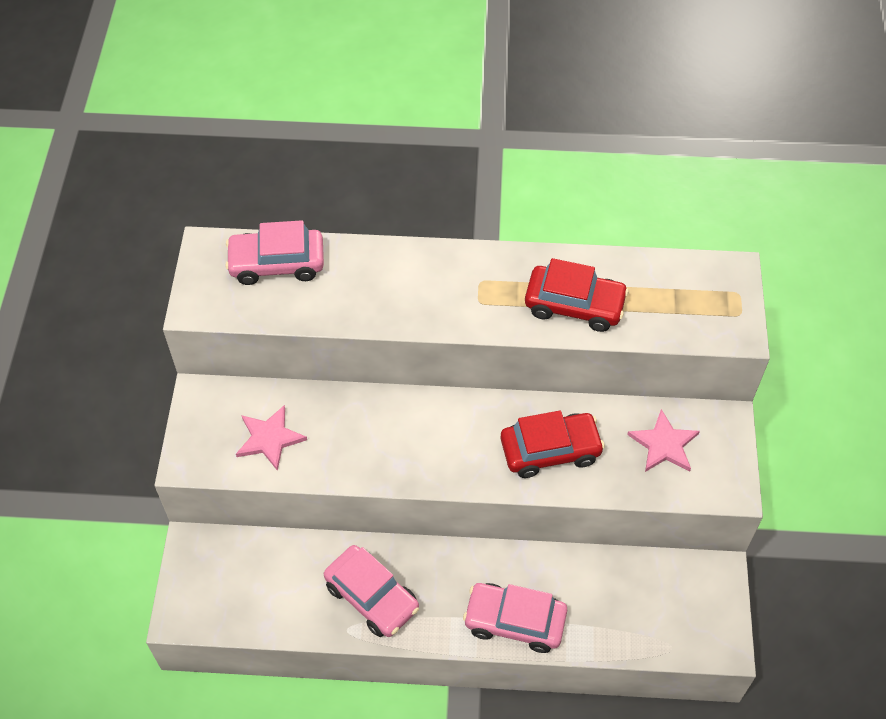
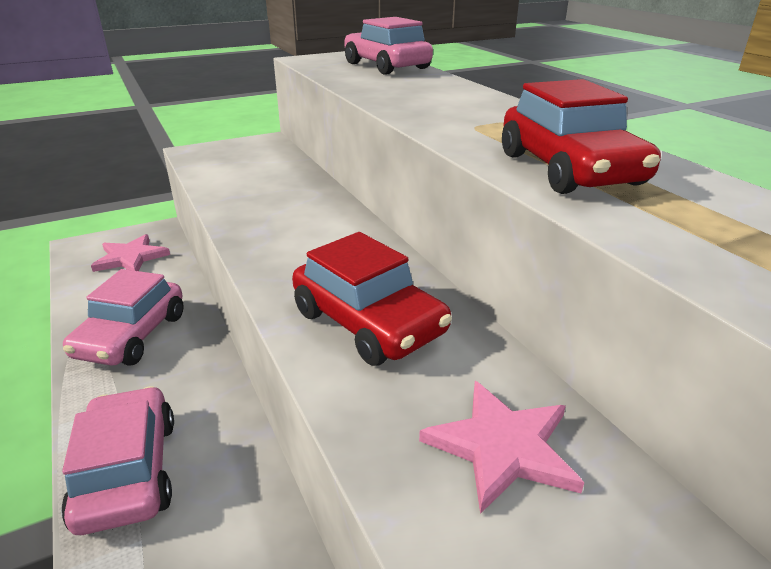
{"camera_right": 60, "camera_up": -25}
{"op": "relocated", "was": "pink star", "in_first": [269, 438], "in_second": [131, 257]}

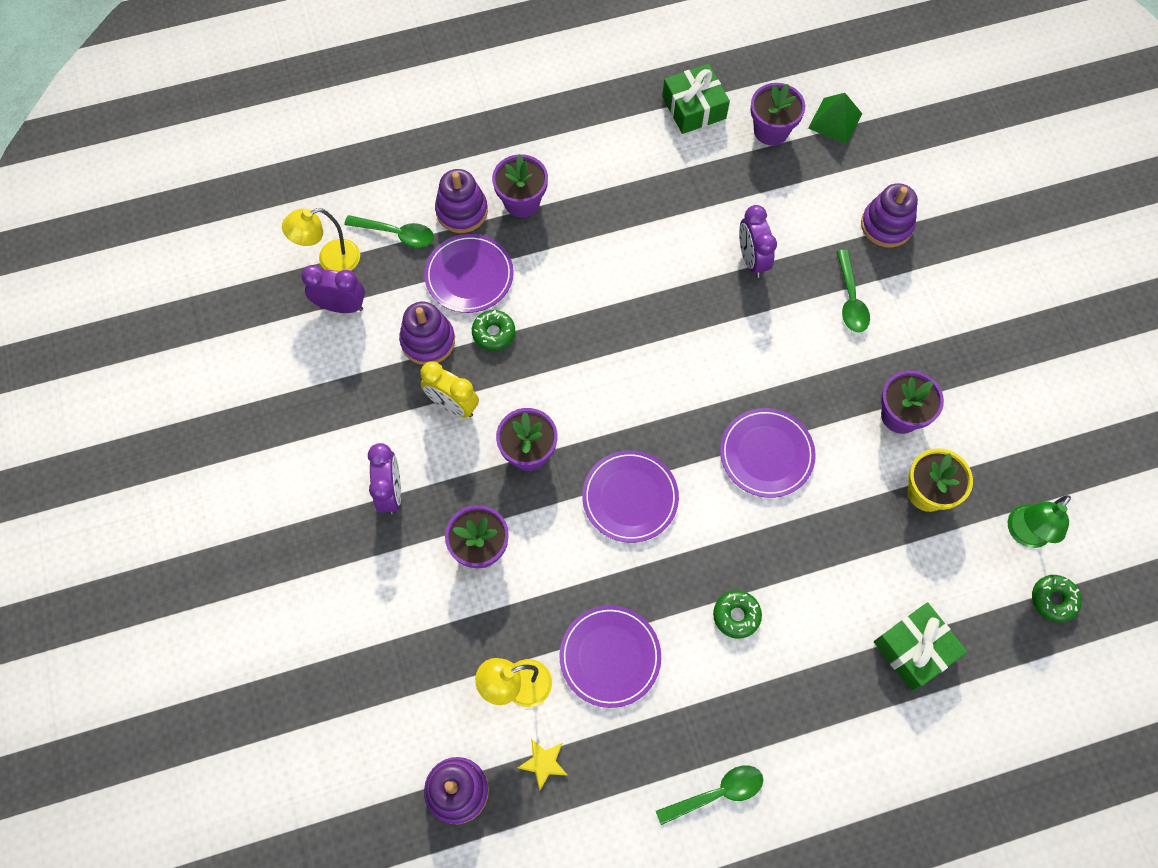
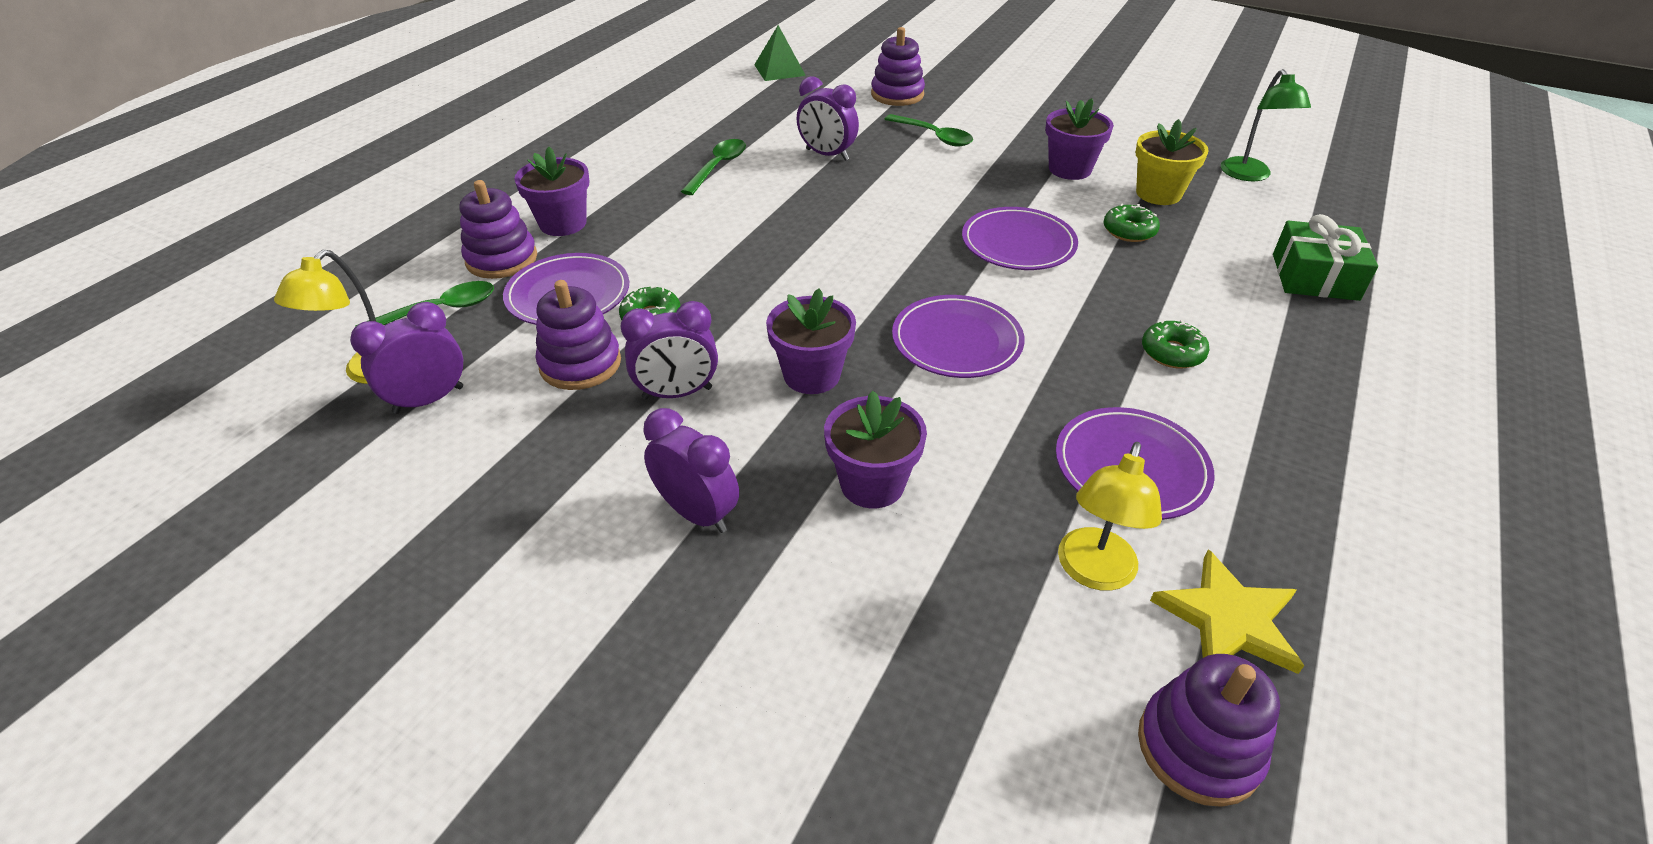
{"camera_right": -45, "camera_up": -25}
{"op": "colour", "was": "yellow clock", "now": "purple clock", "in_first": [453, 405], "in_second": [677, 393]}
{"op": "relocated", "was": "green spoon", "in_first": [717, 793], "in_second": [718, 167]}
{"op": "relocated", "was": "green donut", "in_first": [1053, 600], "in_second": [1129, 231]}
{"op": "size", "was": "yellow star", "in_first": [543, 763], "in_second": [1228, 619], "ratio": 1.68}
{"op": "missing", "was": "green gift", "in_first": [694, 108]}
{"op": "missing", "was": "purple flower pot", "in_first": [771, 131]}

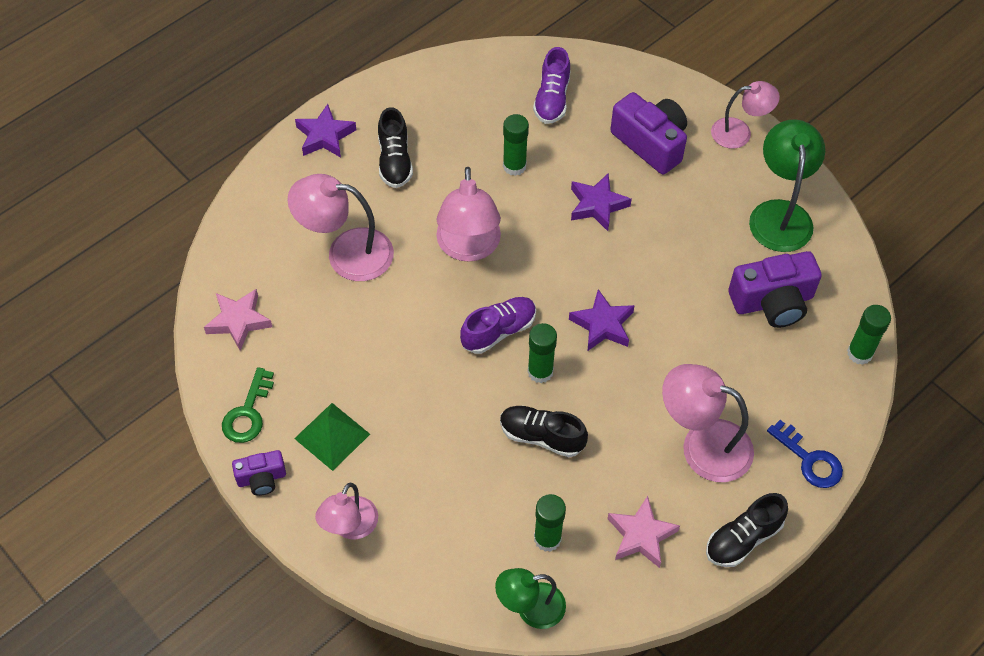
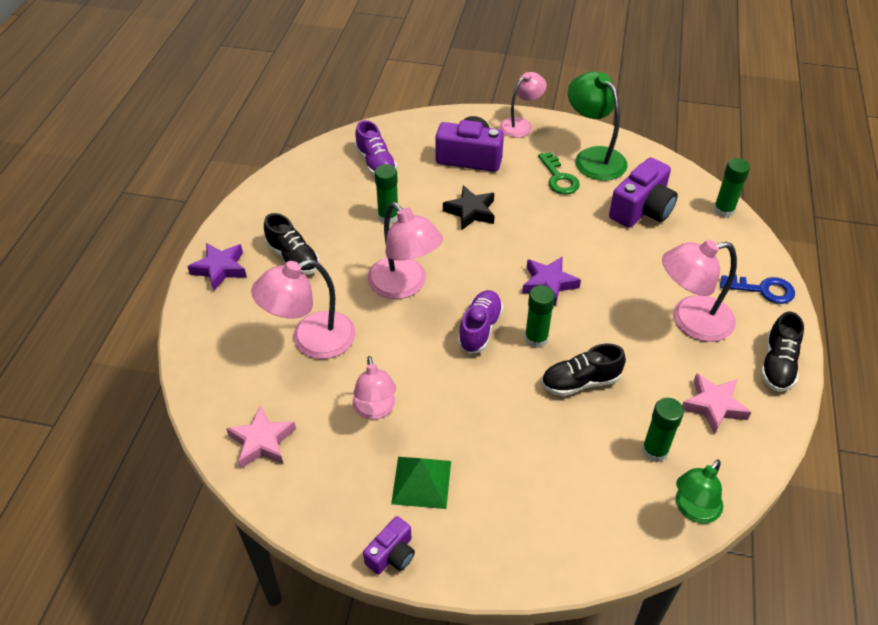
{"camera_right": -35, "camera_up": -10}
{"op": "relocated", "was": "pink lamp", "in_first": [350, 527], "in_second": [375, 410]}
{"op": "colour", "was": "purple star", "now": "black star", "in_first": [597, 205], "in_second": [471, 211]}
{"op": "relocated", "was": "green key", "in_first": [248, 413], "in_second": [559, 178]}

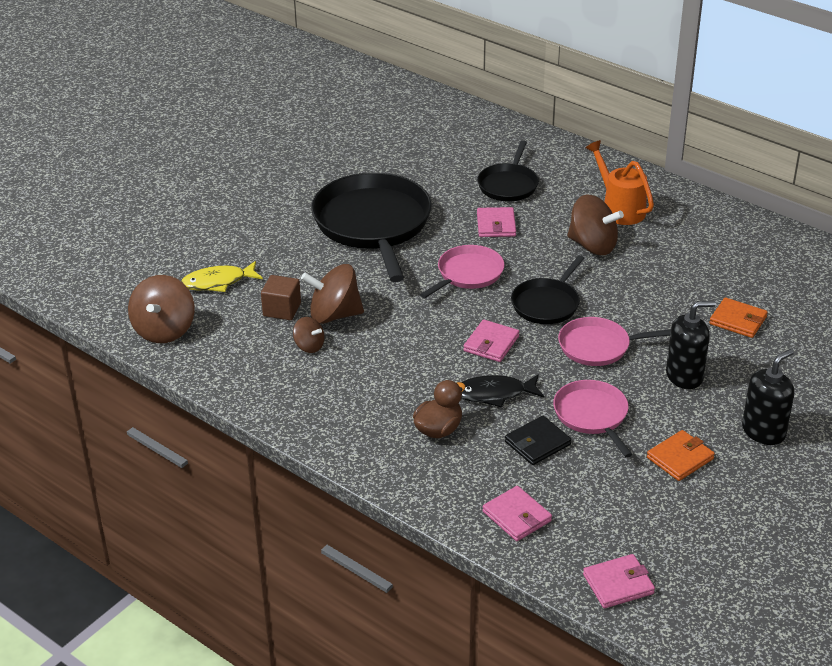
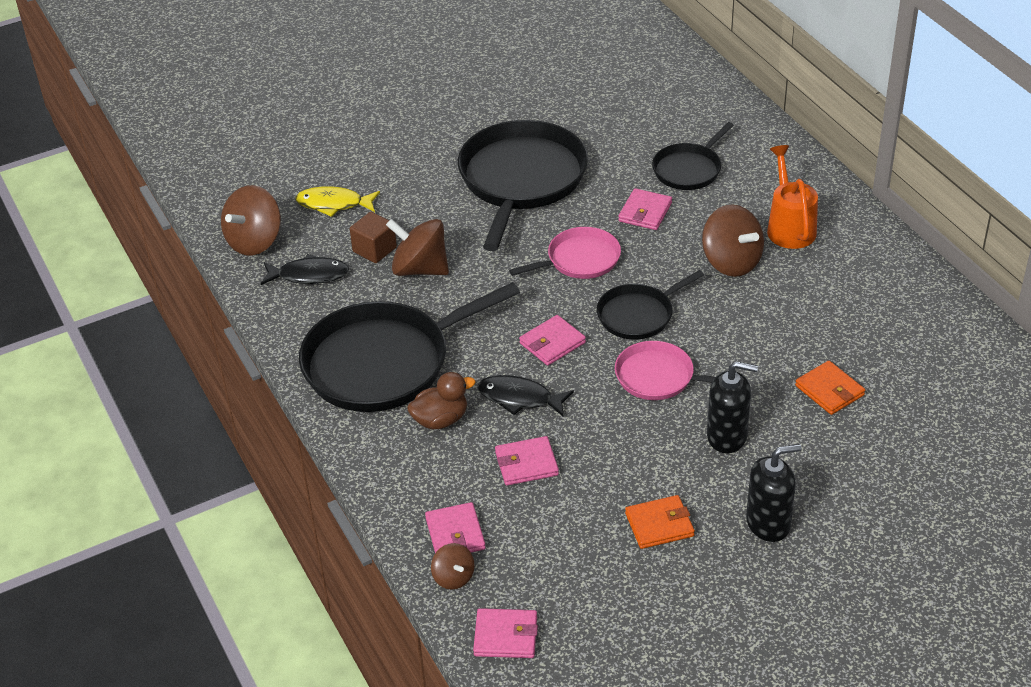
{"camera_right": 25, "camera_up": 5}
{"op": "appeared", "now": "black fish", "in_second": [309, 275]}
{"op": "appeared", "now": "black pan", "in_second": [383, 363]}
{"op": "relocated", "was": "brown spinning top", "in_first": [309, 346], "in_second": [453, 577]}
{"op": "colour", "was": "black wallet", "now": "pink wallet", "in_first": [537, 443], "in_second": [526, 464]}
{"op": "missing", "was": "pink pan", "in_first": [592, 415]}

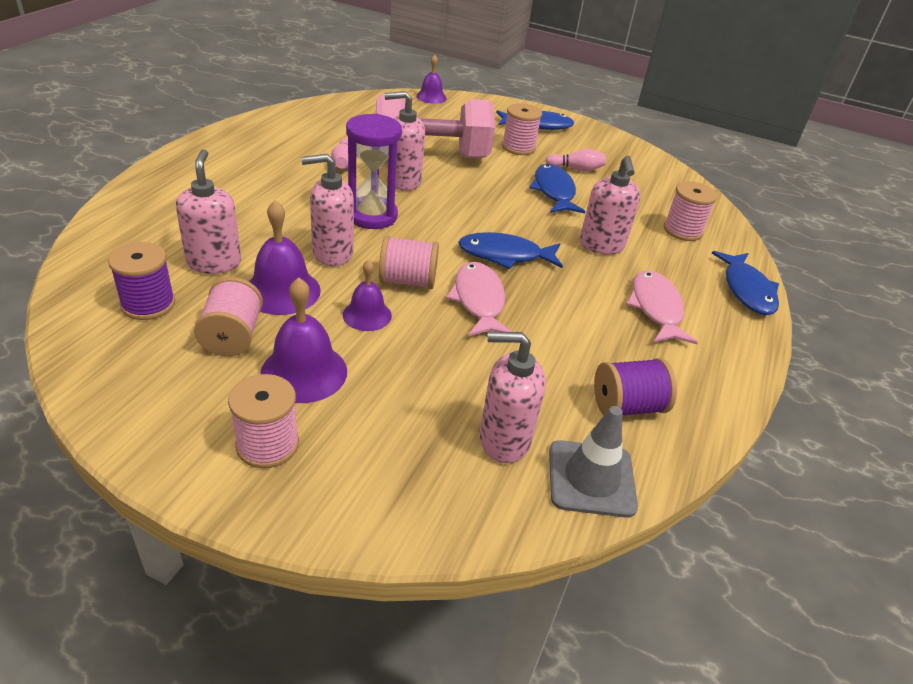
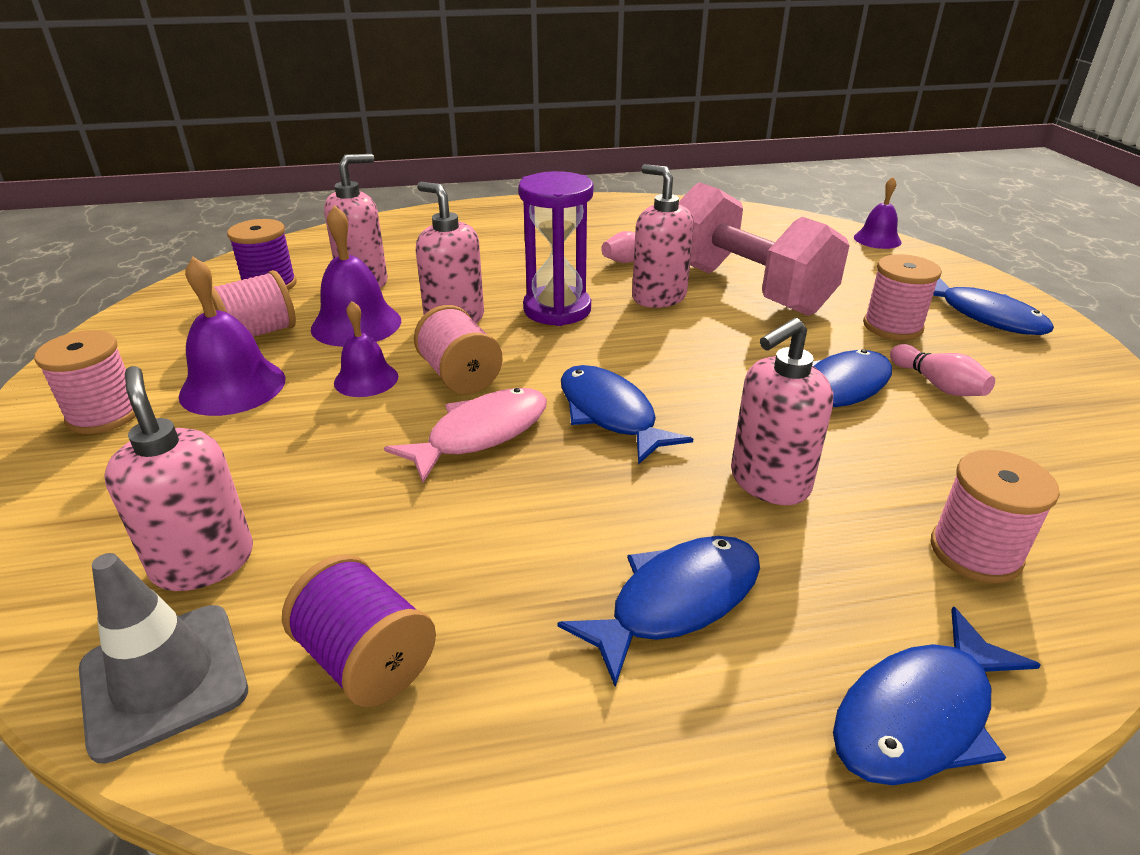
{"camera_right": 60, "camera_up": -5}
{"op": "colour", "was": "pink fish", "now": "blue fish", "in_first": [656, 308], "in_second": [676, 602]}

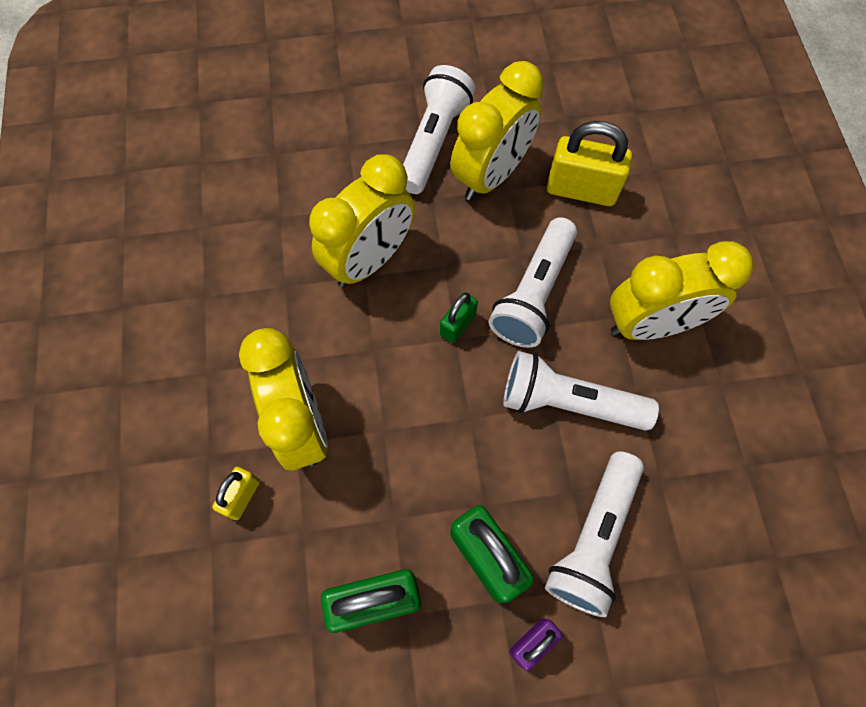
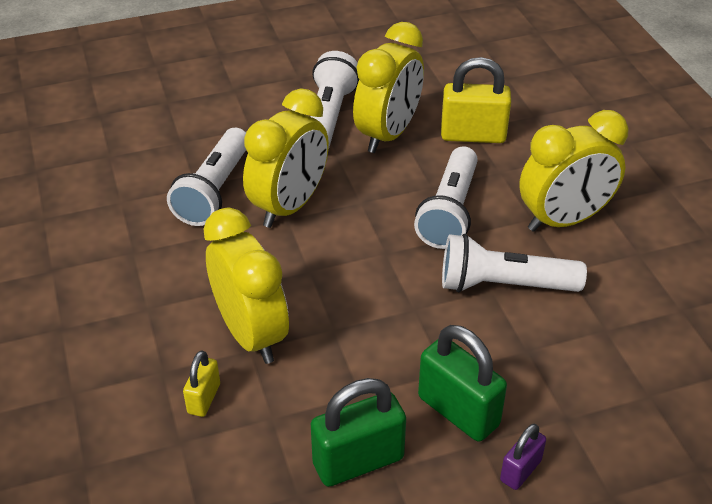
{"camera_right": -10, "camera_up": -25}
{"op": "relocated", "was": "white flashlight", "in_first": [593, 538], "in_second": [214, 191]}
{"op": "missing", "was": "green padlock", "in_first": [457, 325]}

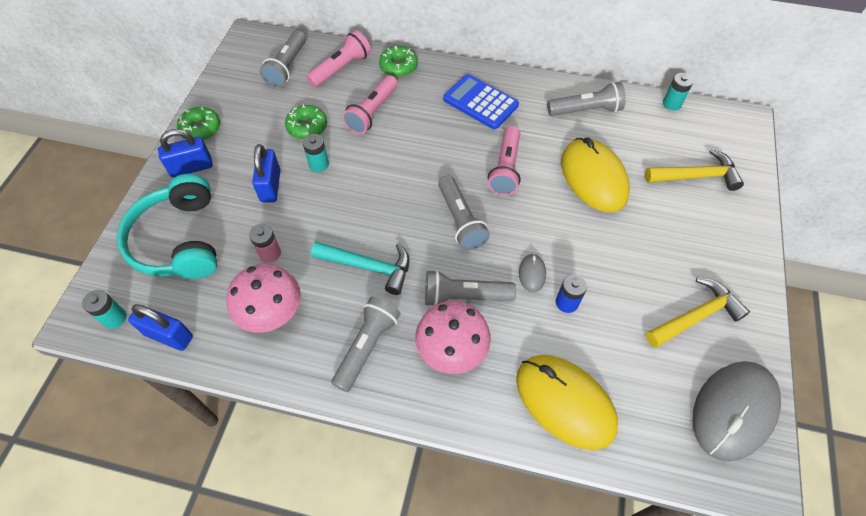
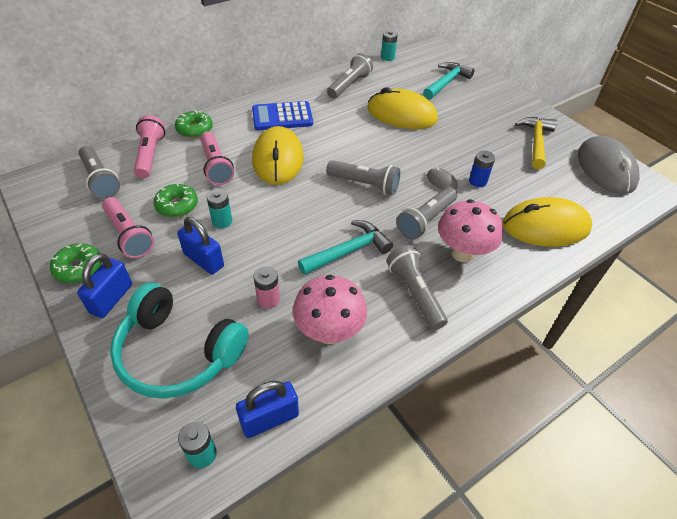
{"camera_right": -50, "camera_up": -10}
{"op": "relocated", "was": "pink flashlight", "in_first": [505, 169], "in_second": [129, 235]}
{"op": "appeared", "now": "yellow mouse", "in_second": [278, 159]}
{"op": "colour", "was": "yellow hammer", "now": "turquoise hammer", "in_first": [696, 176], "in_second": [446, 82]}

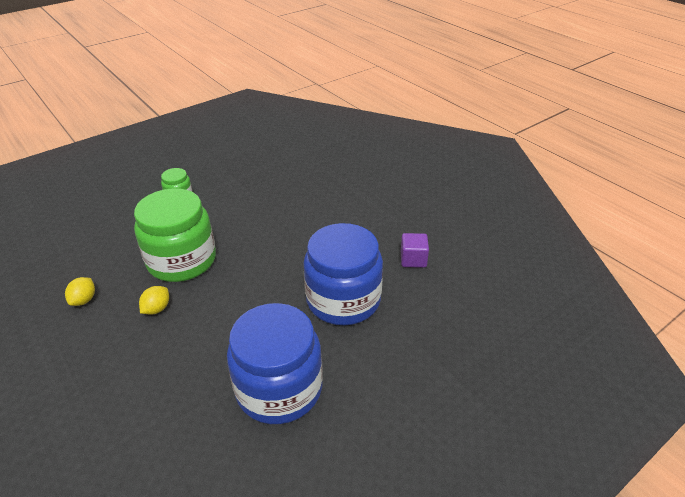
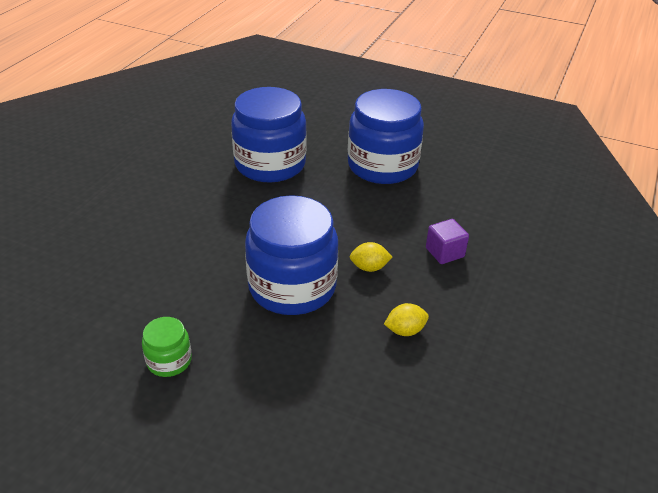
{"camera_right": -120, "camera_up": 0}
{"op": "colour", "was": "green jar", "now": "blue jar", "in_first": [182, 260], "in_second": [292, 286]}
{"op": "relocated", "was": "purple cube", "in_first": [413, 259], "in_second": [444, 252]}

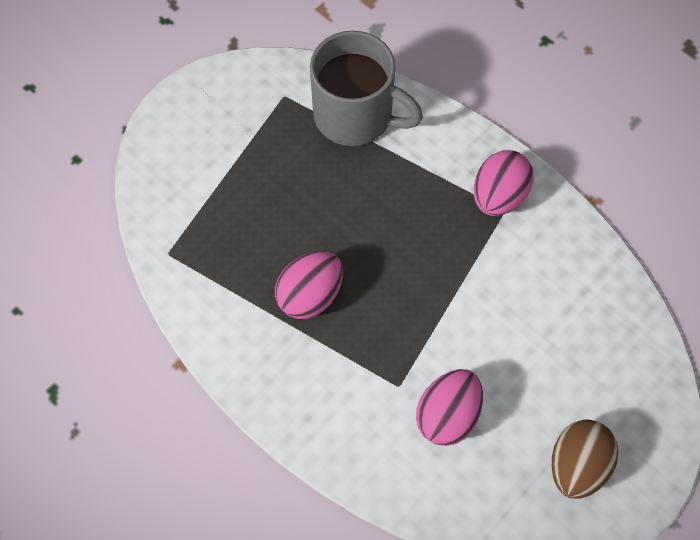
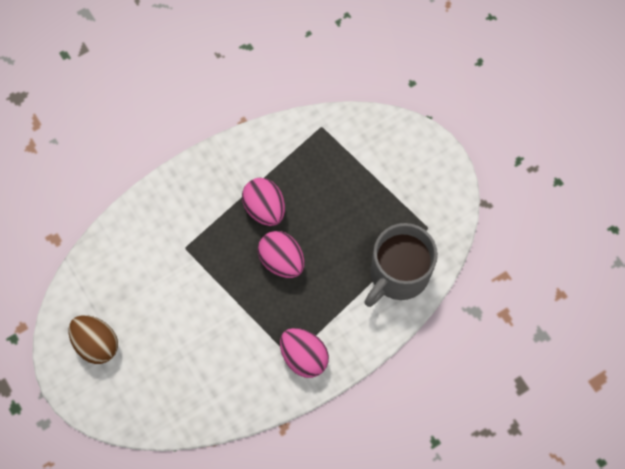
{"camera_right": 105, "camera_up": 5}
{"op": "relocated", "was": "pink egg", "in_first": [447, 415], "in_second": [282, 260]}

